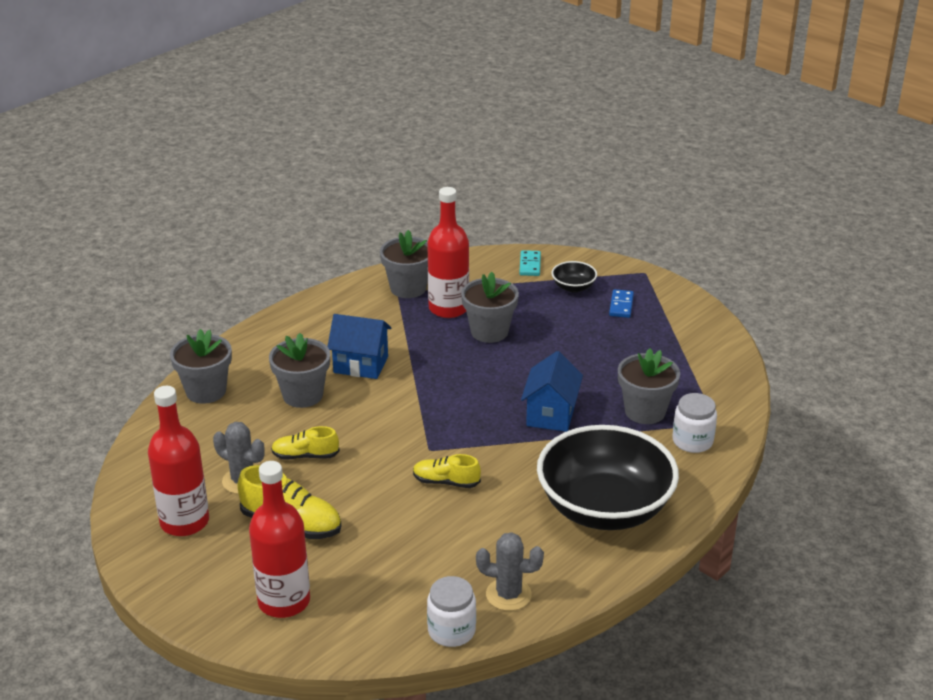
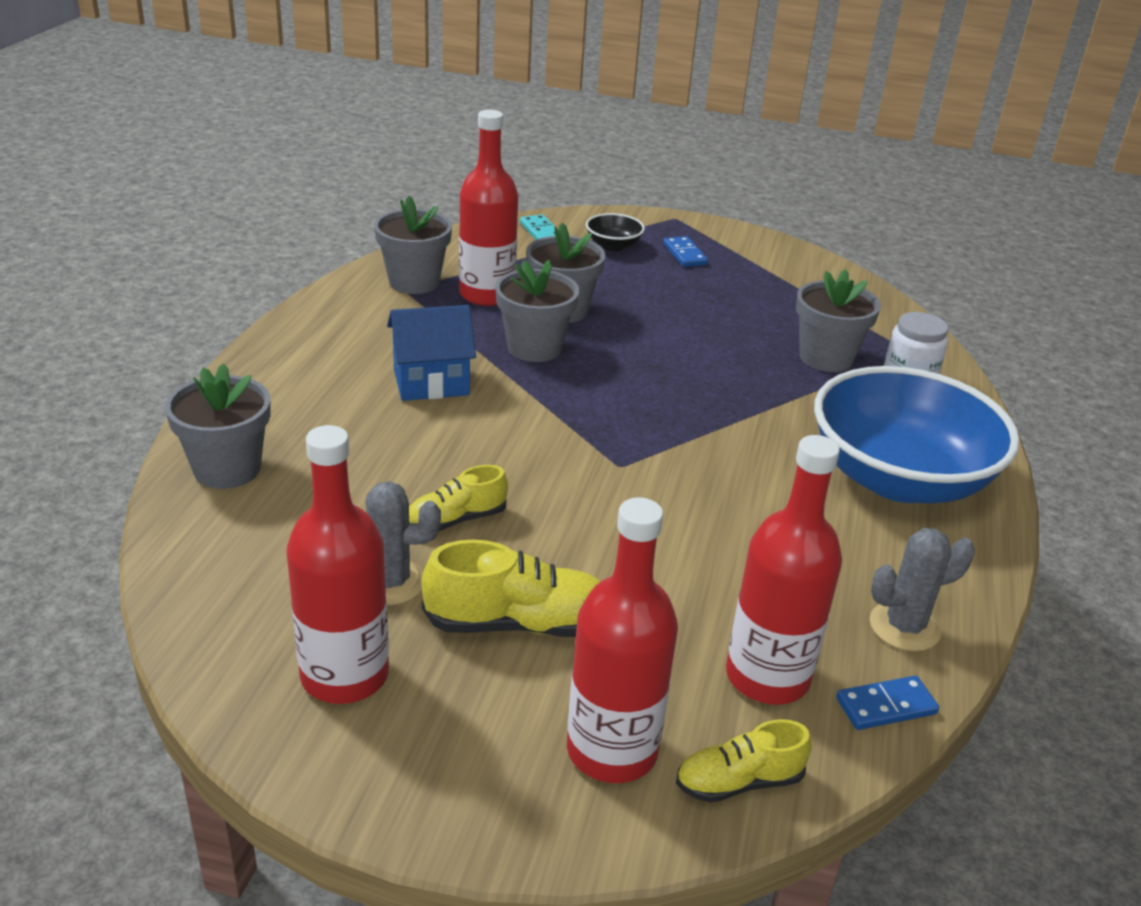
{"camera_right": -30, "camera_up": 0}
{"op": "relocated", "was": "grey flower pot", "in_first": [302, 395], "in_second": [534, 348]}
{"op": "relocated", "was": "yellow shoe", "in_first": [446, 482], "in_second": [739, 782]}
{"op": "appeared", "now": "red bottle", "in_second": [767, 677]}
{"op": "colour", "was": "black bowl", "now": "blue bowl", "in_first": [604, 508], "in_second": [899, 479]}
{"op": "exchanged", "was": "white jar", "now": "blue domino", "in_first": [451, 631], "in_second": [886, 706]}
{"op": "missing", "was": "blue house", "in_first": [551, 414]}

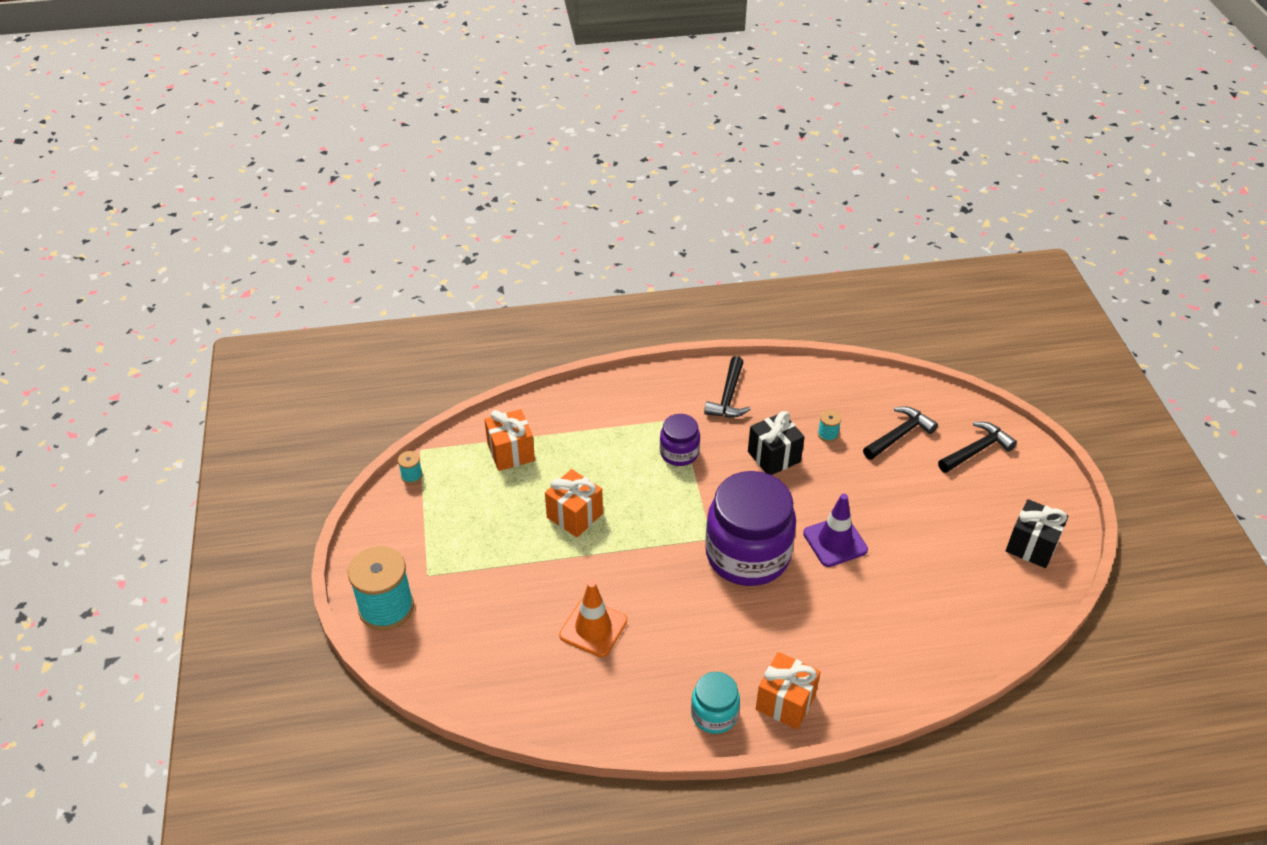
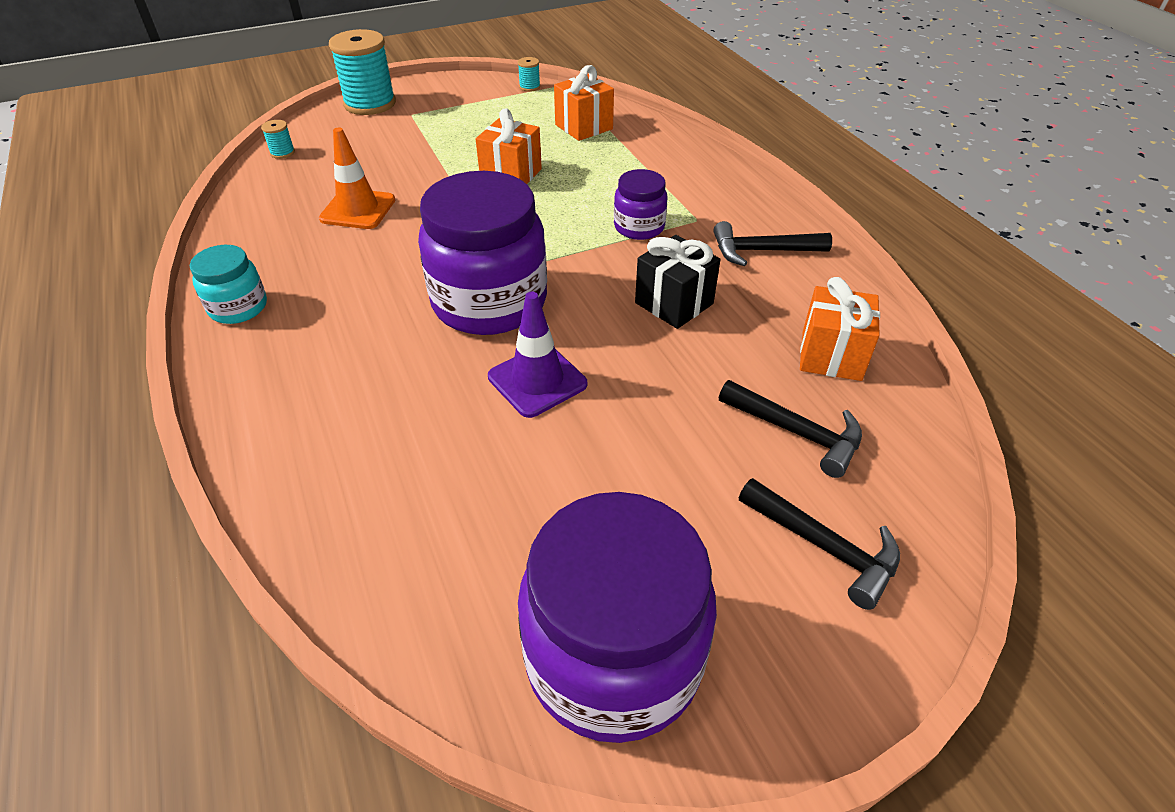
{"camera_right": 75, "camera_up": 0}
{"op": "relocated", "was": "turquoise spool", "in_first": [827, 434], "in_second": [282, 153]}
{"op": "exchanged", "was": "black gift", "now": "purple jar", "in_first": [1031, 546], "in_second": [613, 658]}
{"op": "relocated", "was": "orange gift", "in_first": [785, 702], "in_second": [831, 355]}

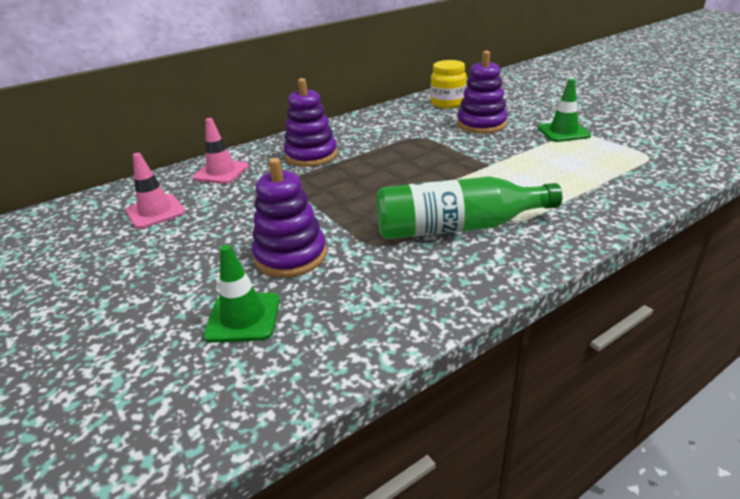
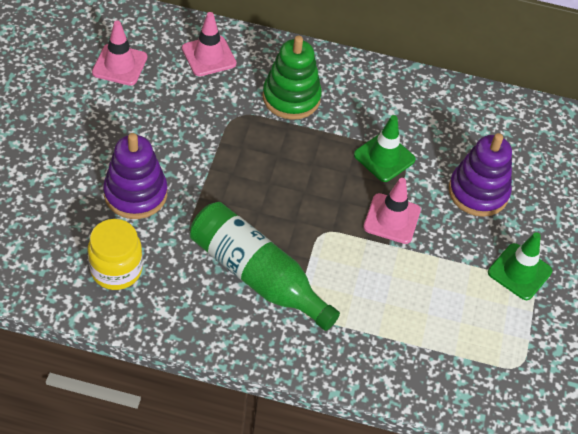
{"camera_right": 40, "camera_up": 20}
{"op": "relocated", "was": "yellow jar", "in_first": [448, 103], "in_second": [116, 270]}
{"op": "colour", "was": "purple stacking toy", "now": "green stacking toy", "in_first": [311, 155], "in_second": [291, 98]}
{"op": "relocated", "was": "green traffic cone", "in_first": [243, 317], "in_second": [384, 157]}
{"op": "appeared", "now": "pink traffic cone", "in_second": [392, 219]}

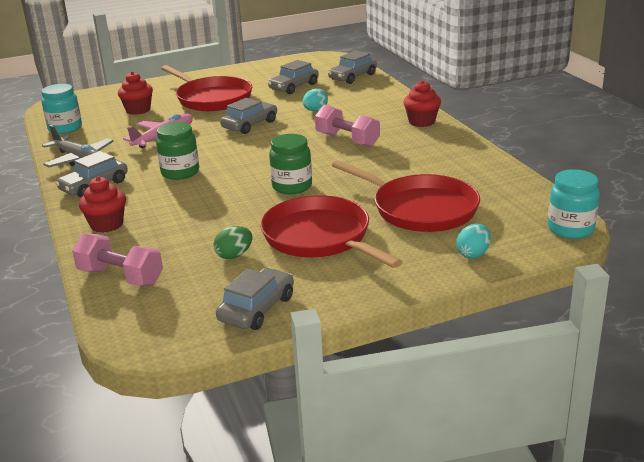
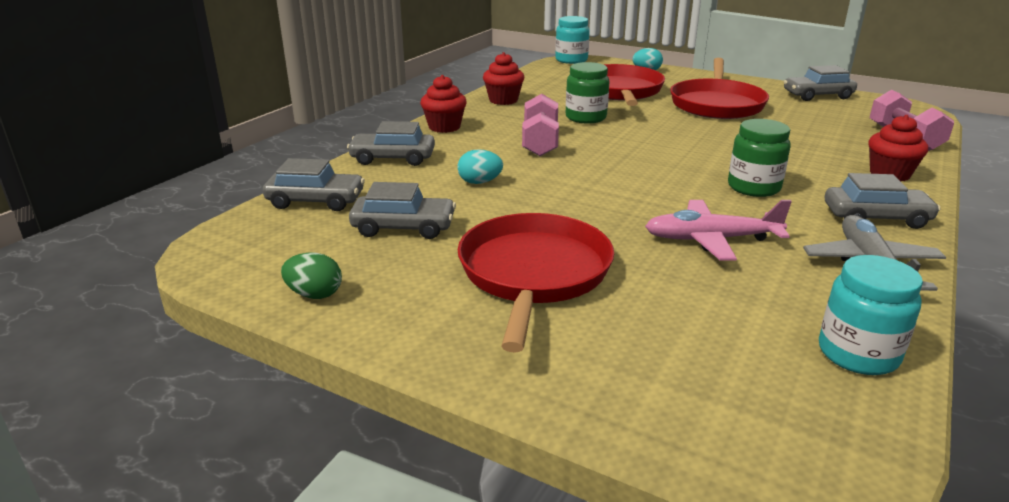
{"camera_right": -130, "camera_up": 0}
{"op": "relocated", "was": "green egg", "in_first": [234, 255], "in_second": [314, 294]}
{"op": "relocated", "was": "grey car", "in_first": [250, 125], "in_second": [392, 158]}
{"op": "relocated", "was": "red cupcake", "in_first": [138, 110], "in_second": [503, 100]}
{"op": "relocated", "was": "green jar", "in_first": [292, 186], "in_second": [585, 117]}

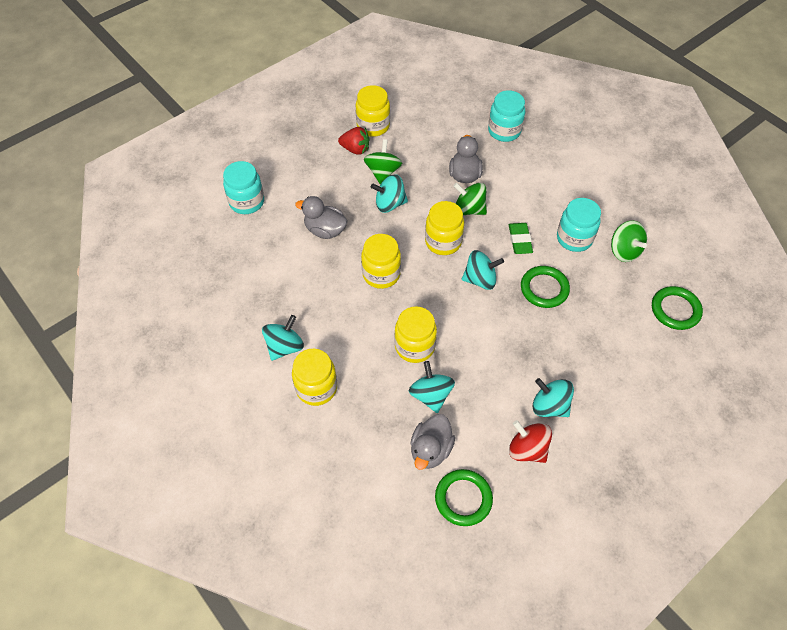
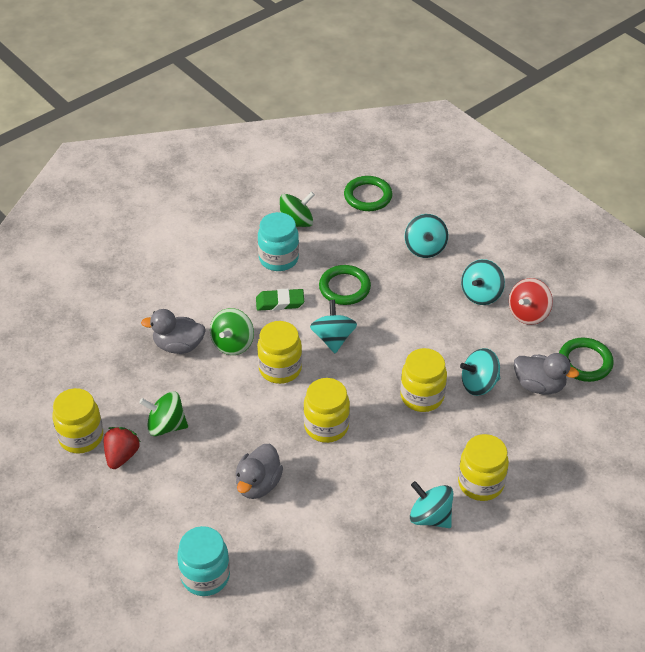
{"camera_right": -90, "camera_up": -10}
{"op": "relocated", "was": "turquoise spinning top", "in_first": [389, 204], "in_second": [425, 248]}
{"op": "missing", "was": "turquoise jar", "in_first": [504, 131]}

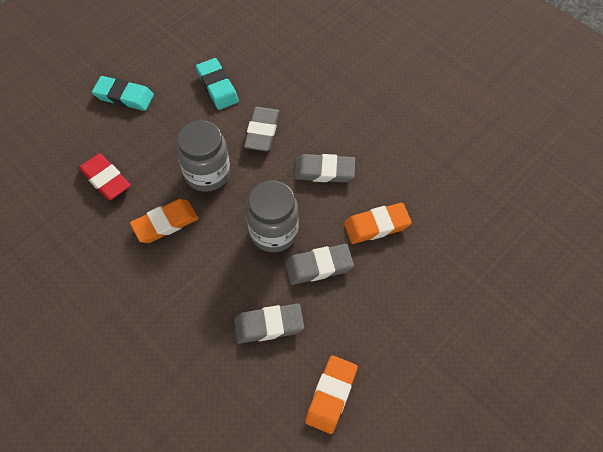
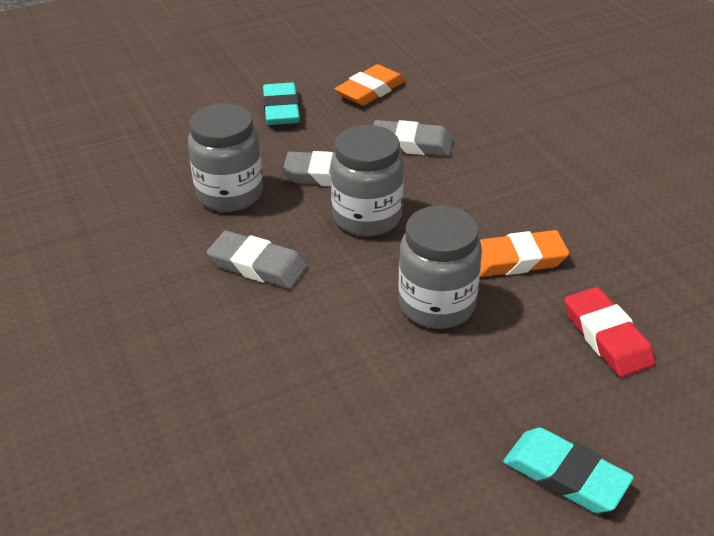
{"camera_right": -160, "camera_up": -20}
{"op": "exchanged", "was": "orange eraser", "now": "grey jar", "in_first": [376, 225], "in_second": [229, 194]}
{"op": "relocated", "was": "turquoise eraser", "in_first": [217, 87], "in_second": [281, 109]}
{"op": "missing", "was": "grey eraser", "in_first": [262, 131]}

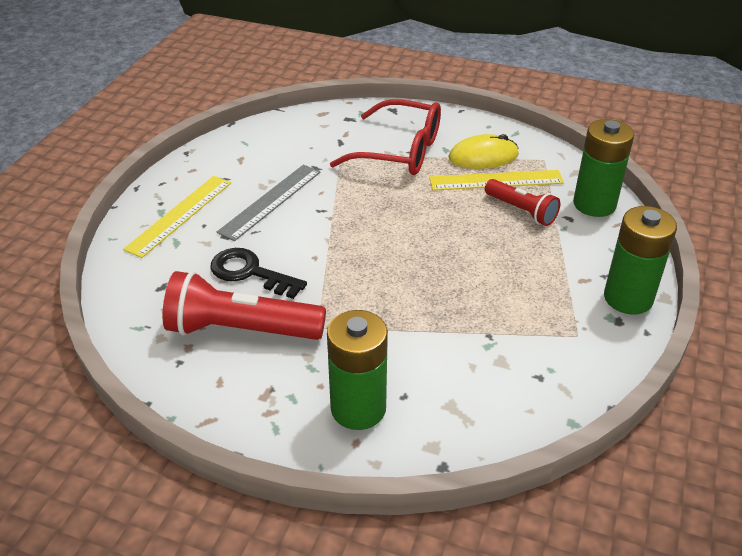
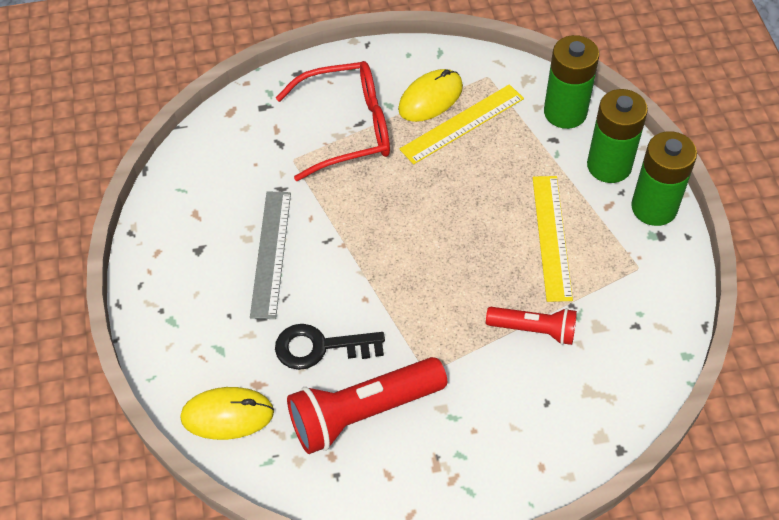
{"camera_right": -30, "camera_up": 15}
{"op": "appeared", "now": "yellow mouse", "in_second": [227, 415]}
{"op": "relocated", "was": "red flashlight", "in_first": [521, 211], "in_second": [534, 330]}
{"op": "relocated", "was": "yellow ruler", "in_first": [179, 215], "in_second": [551, 237]}
{"op": "relocated", "was": "green battery", "in_first": [358, 408], "in_second": [609, 166]}

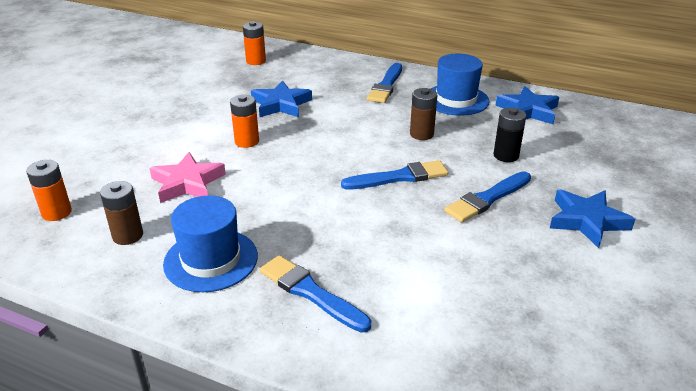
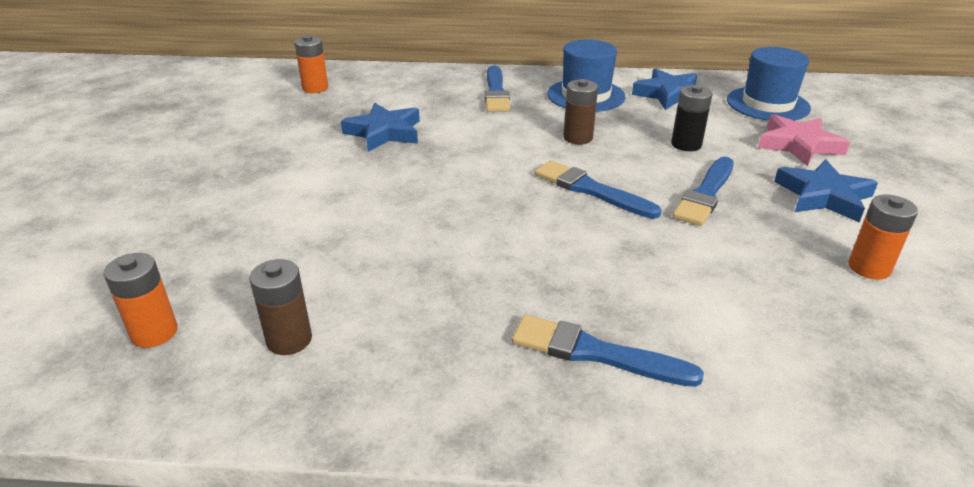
{"camera_right": -20, "camera_up": 0}
{"op": "spun", "was": "blue brush", "in_first": [399, 177], "in_second": [591, 190], "clockwise": -105}
{"op": "relocated", "was": "blue hat", "in_first": [211, 260], "in_second": [767, 104]}
{"op": "relocated", "was": "pink star", "in_first": [187, 183], "in_second": [798, 145]}
{"op": "relocated", "was": "orange battery", "in_first": [247, 141], "in_second": [869, 268]}

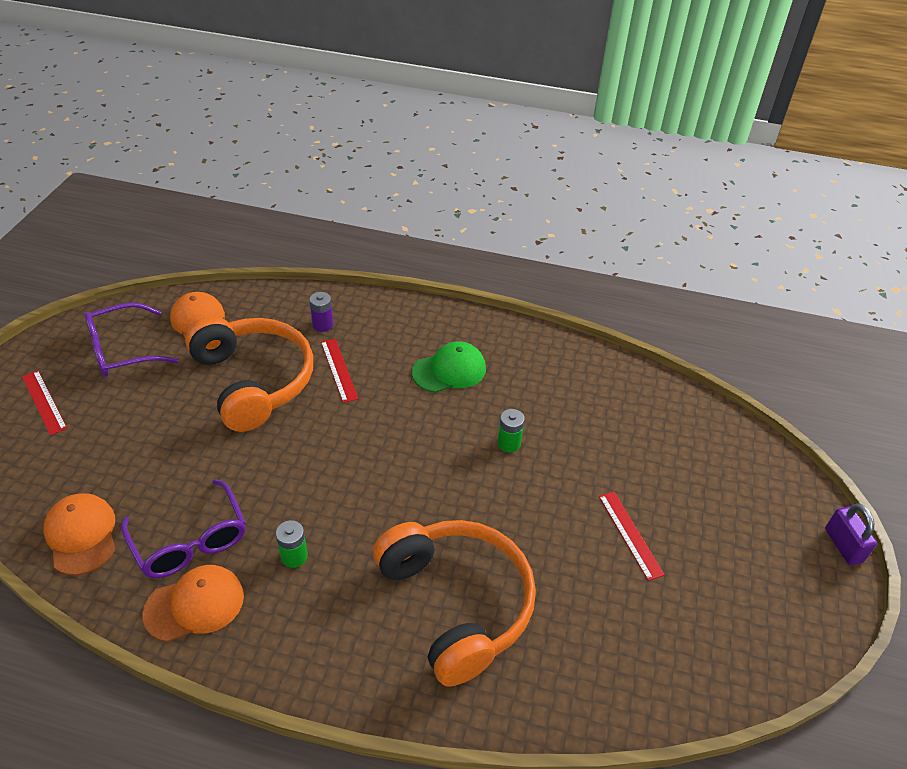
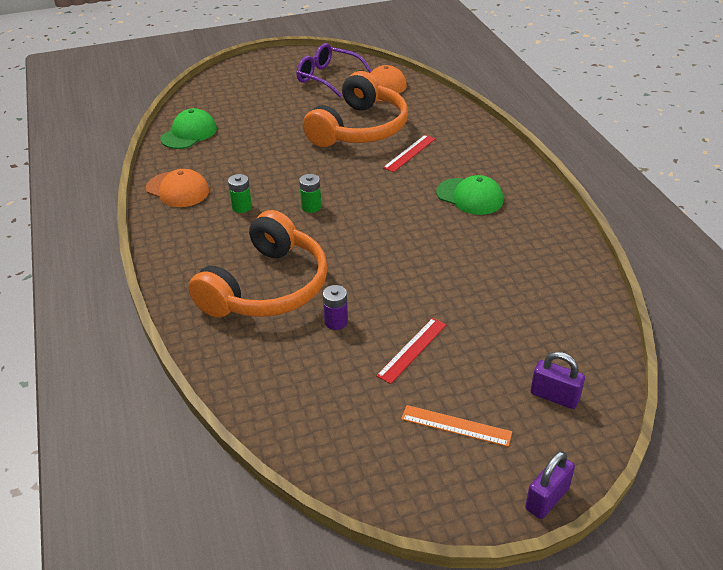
{"camera_right": 60, "camera_up": -5}
{"op": "colour", "was": "orange cap", "now": "green cap", "in_first": [81, 535], "in_second": [189, 133]}
{"op": "relocated", "was": "green battery", "in_first": [509, 443], "in_second": [311, 207]}
{"op": "relocated", "was": "purple battery", "in_first": [322, 325], "in_second": [336, 322]}
{"op": "appeared", "now": "orange ruler", "in_second": [456, 426]}
{"op": "appeared", "now": "purple padlock", "in_second": [554, 396]}
{"op": "missing", "was": "red ruler", "in_first": [44, 402]}
{"op": "missing", "was": "purple glasses", "in_first": [190, 541]}

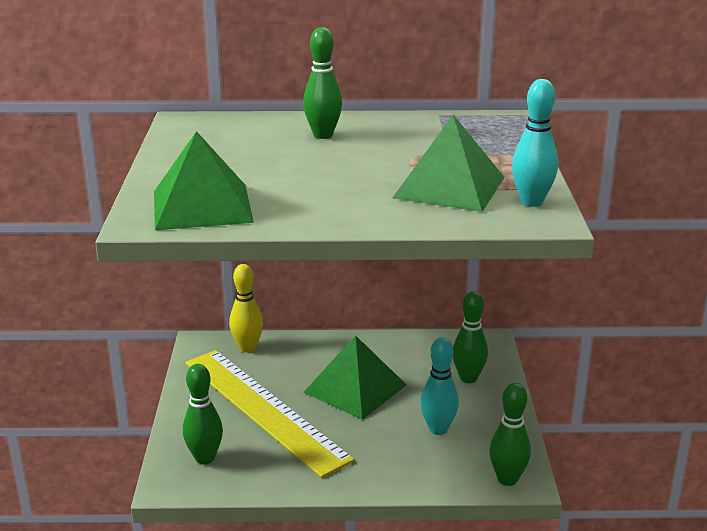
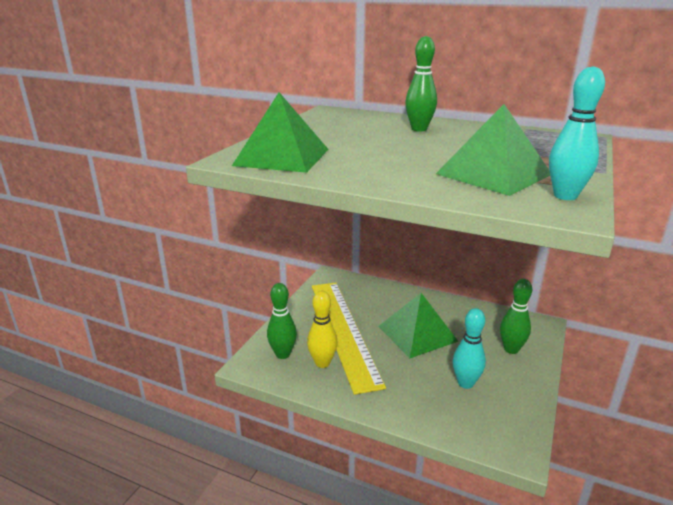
{"camera_right": 25, "camera_up": 0}
{"op": "relocated", "was": "yellow bowling pin", "in_first": [247, 348], "in_second": [322, 363]}
{"op": "missing", "was": "green bowling pin", "in_first": [507, 479]}

